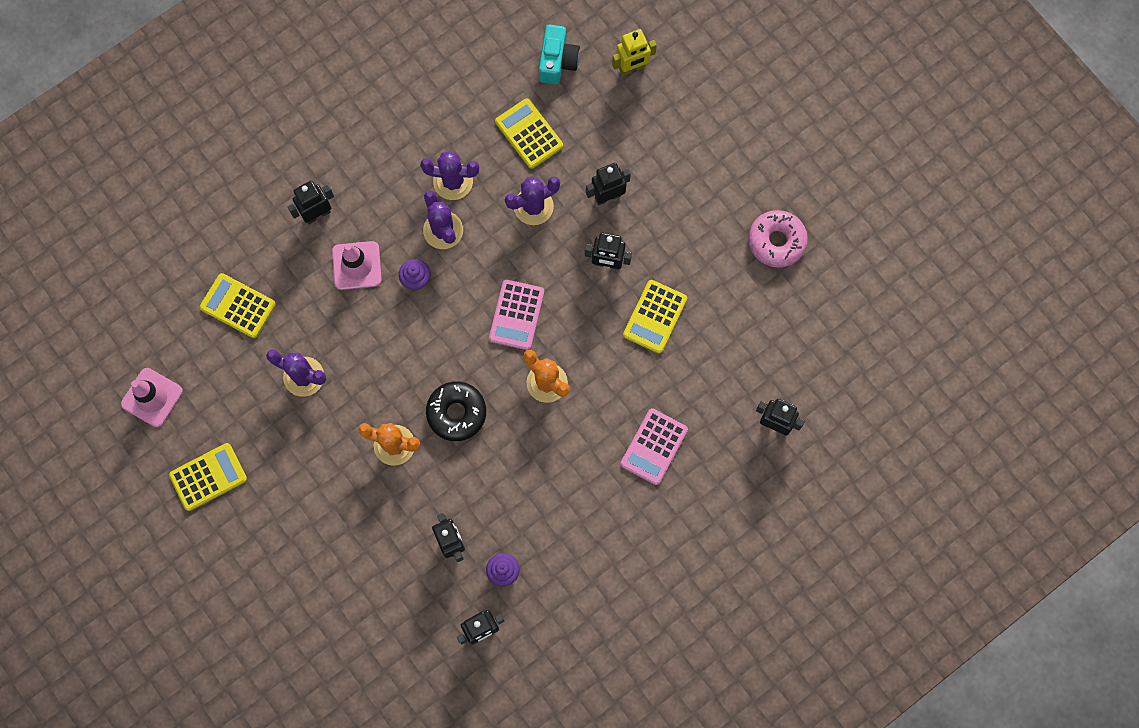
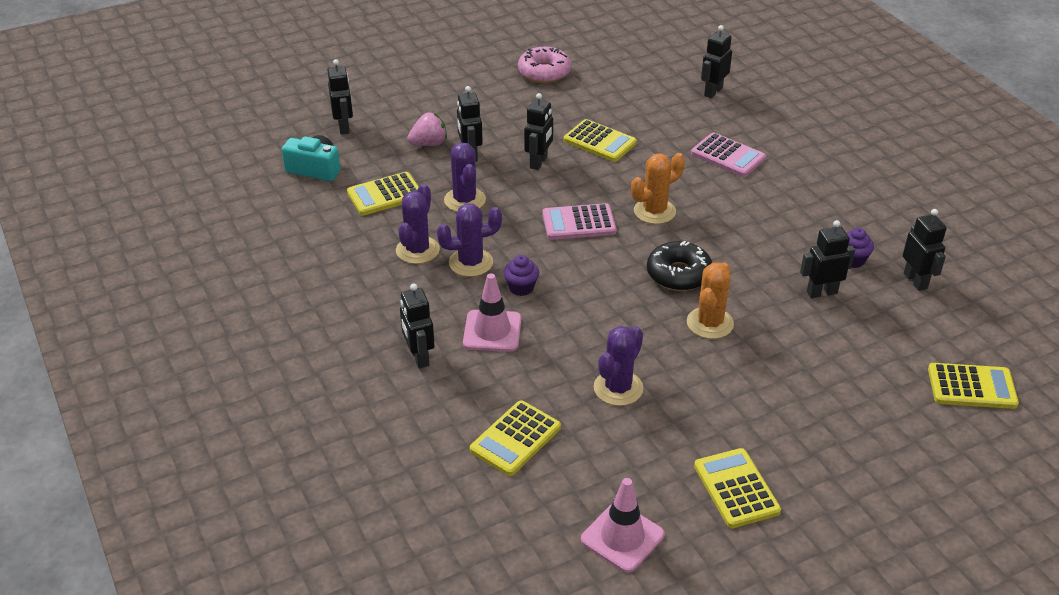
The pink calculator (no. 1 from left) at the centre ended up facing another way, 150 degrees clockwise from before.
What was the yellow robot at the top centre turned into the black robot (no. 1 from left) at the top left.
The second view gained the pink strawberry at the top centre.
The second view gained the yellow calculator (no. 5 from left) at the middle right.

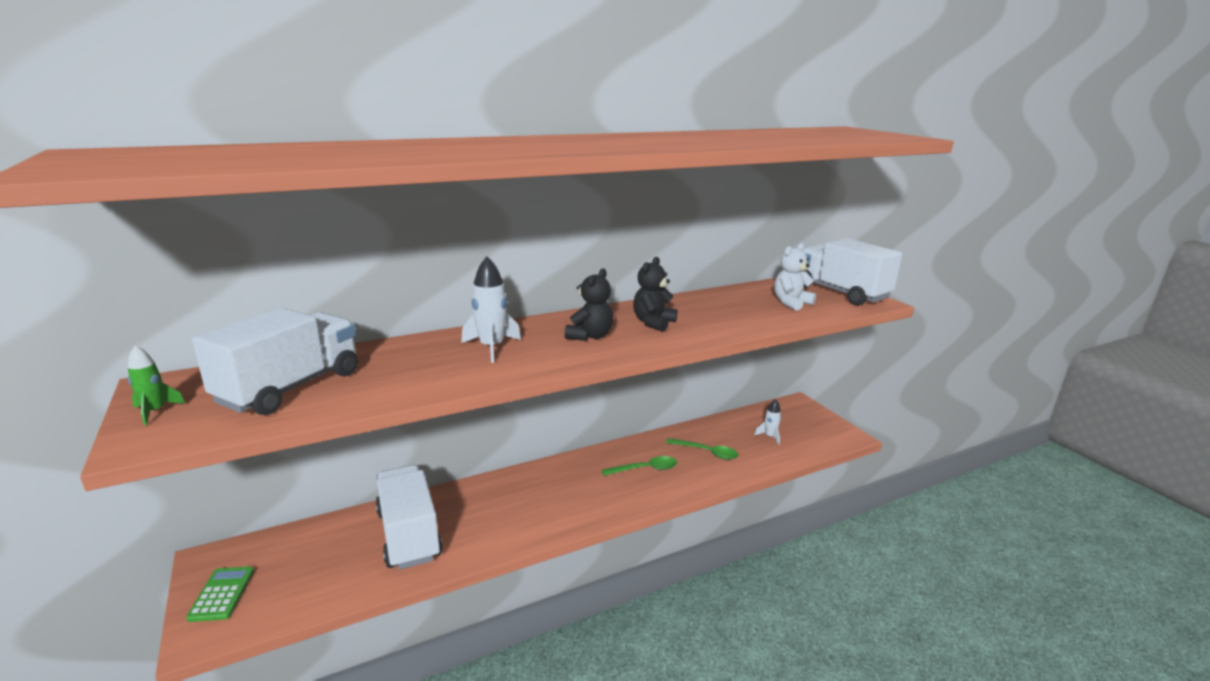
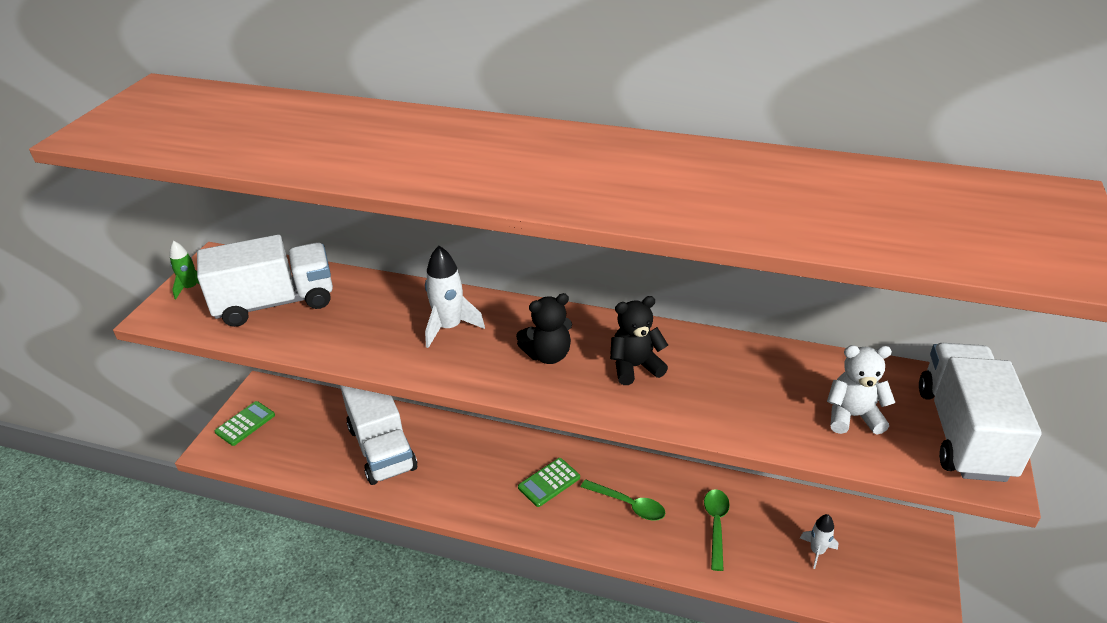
The white truck (no. 2 from left) at the bottom centre ended up facing another way, 135 degrees clockwise from before.
The green spoon (no. 2 from left) at the centre ended up facing another way, 150 degrees counterclockwise from before.
The second view gained the green calculator (no. 2 from left) at the bottom centre.

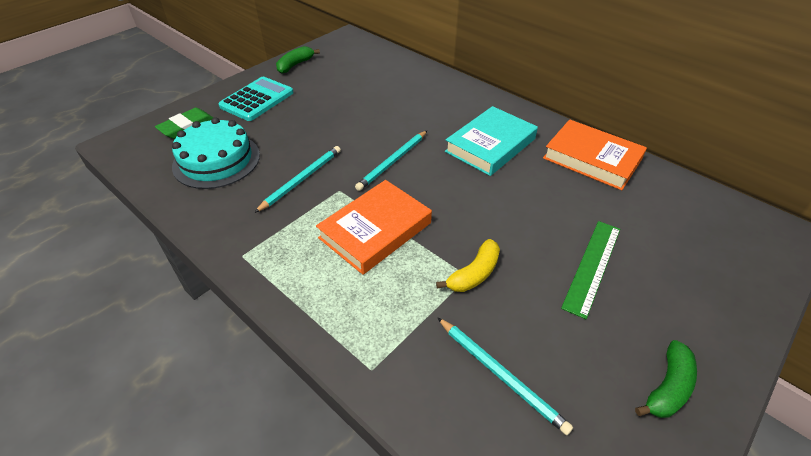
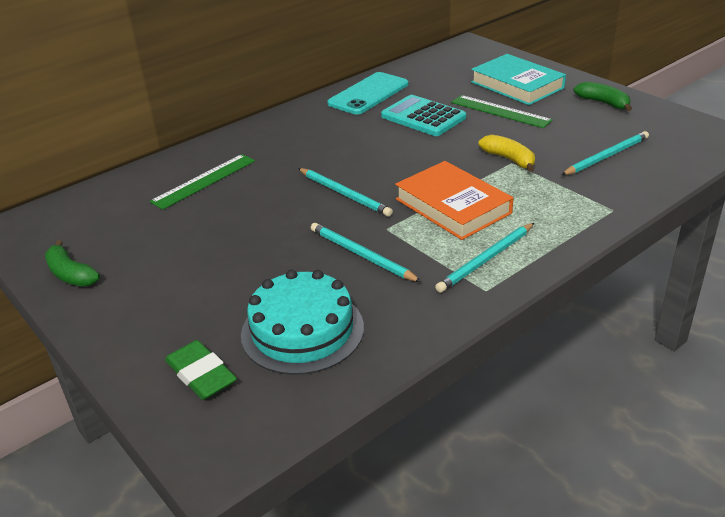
The turquoise calculator ended up elsewhere, having gone from the top left to the top centre.
The turquoise book ended up elsewhere, having gone from the top centre to the top right.
Where the orange book (no. 2 from left) stood at the middle right, the turquoise phone came to stand at the top centre.
The second view gained the green ruler (no. 1 from left) at the middle left.
The second view gained the turquoise pencil (no. 3 from left) at the middle right.

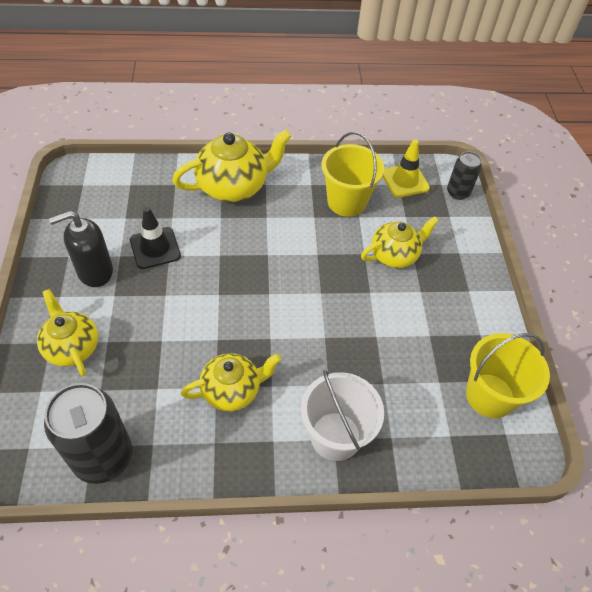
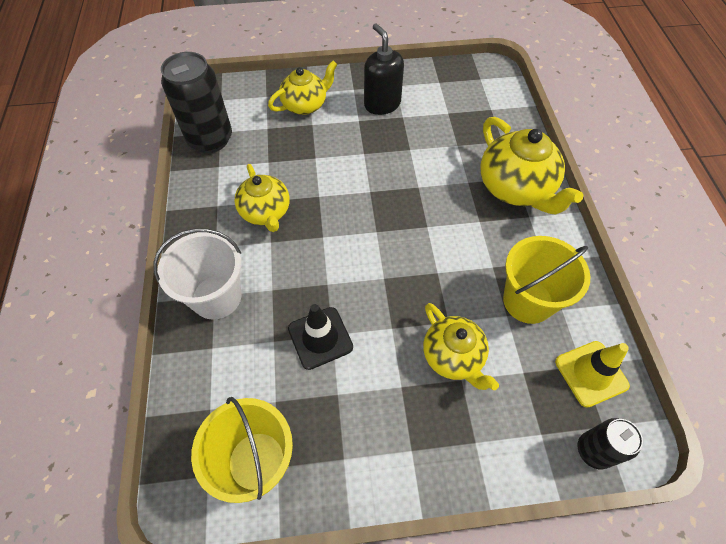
The black traffic cone ended up elsewhere, having gone from the middle left to the centre.

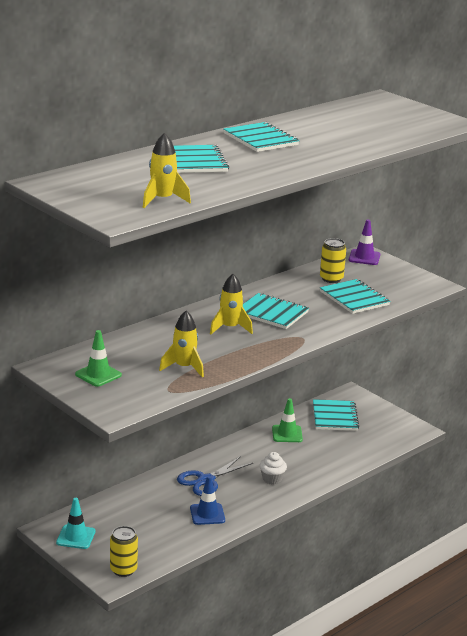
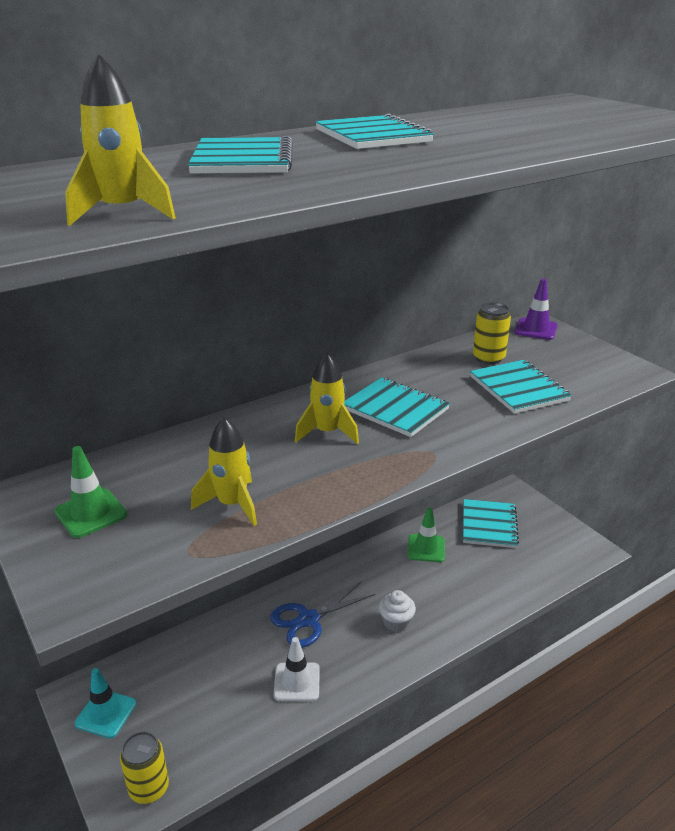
What was the blue traffic cone at the bottom centre turned into the white traffic cone at the bottom centre.

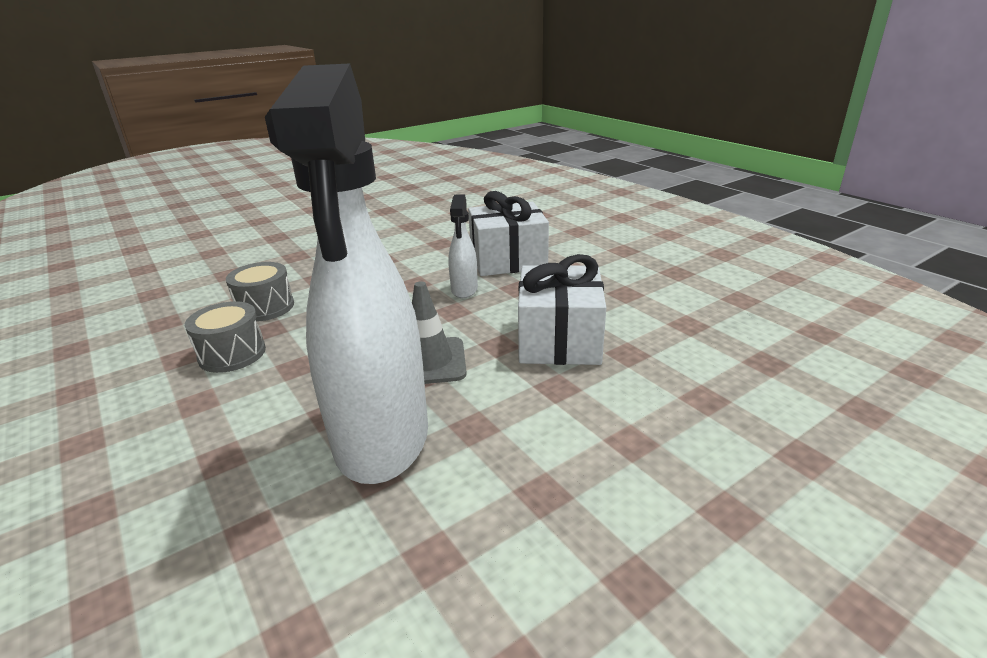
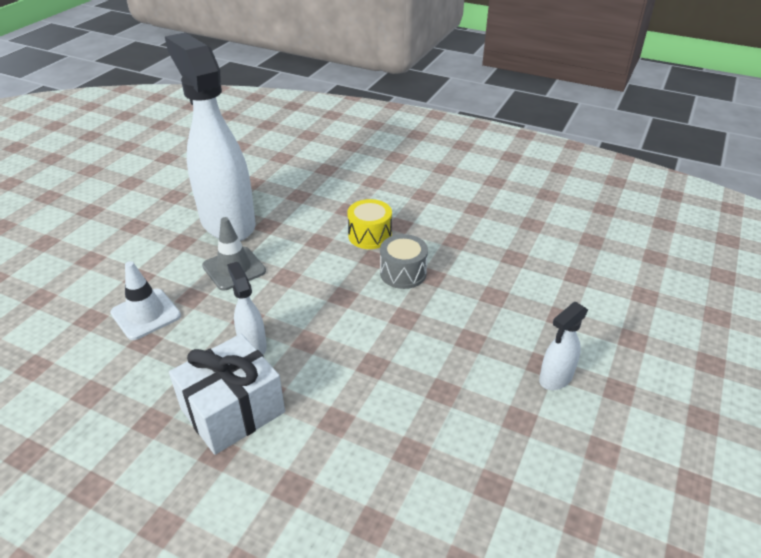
What was the grey drum (no. 1 from left) at the middle left turned into the yellow drum at the centre.
Where the white gift (no. 2 from left) stood at the centre, the white traffic cone came to stand at the middle left.
The second view gained the white spray bottle (no. 3 from left) at the middle right.

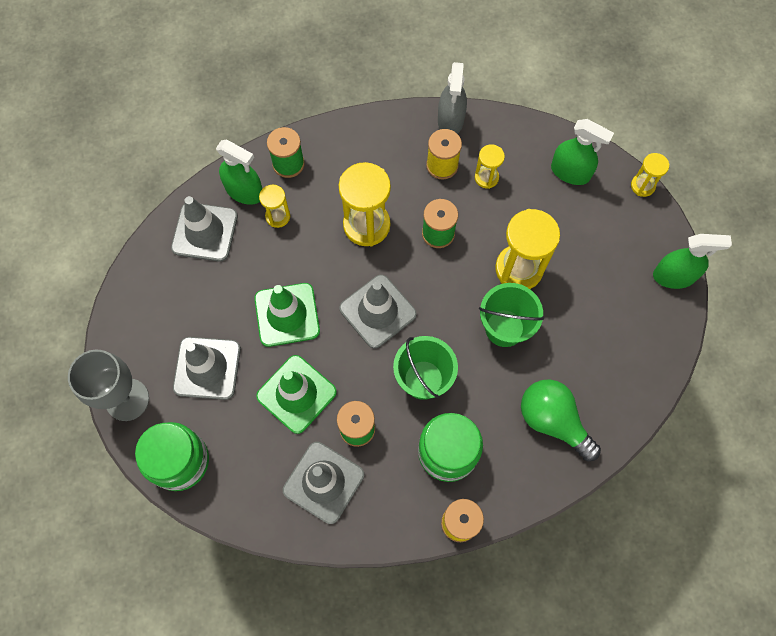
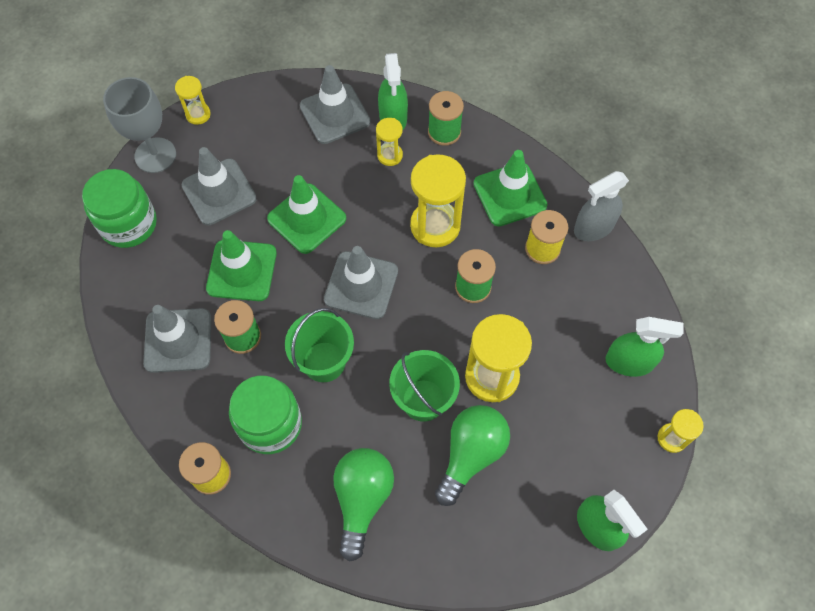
The yellow hourglass (no. 3 from left in the first image) ended up elsewhere, having gone from the top centre to the top left.
The green spray bottle (no. 2 from left in the first image) at the top right ended up facing another way, 75 degrees counterclockwise from before.
The second view gained the green light bulb (no. 2 from left) at the bottom centre.
The second view gained the green traffic cone (no. 3 from left) at the top centre.

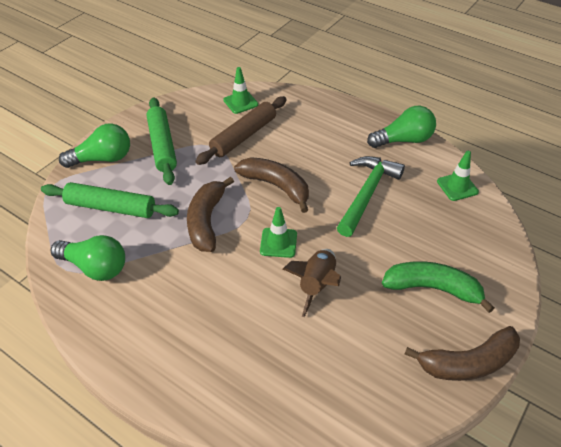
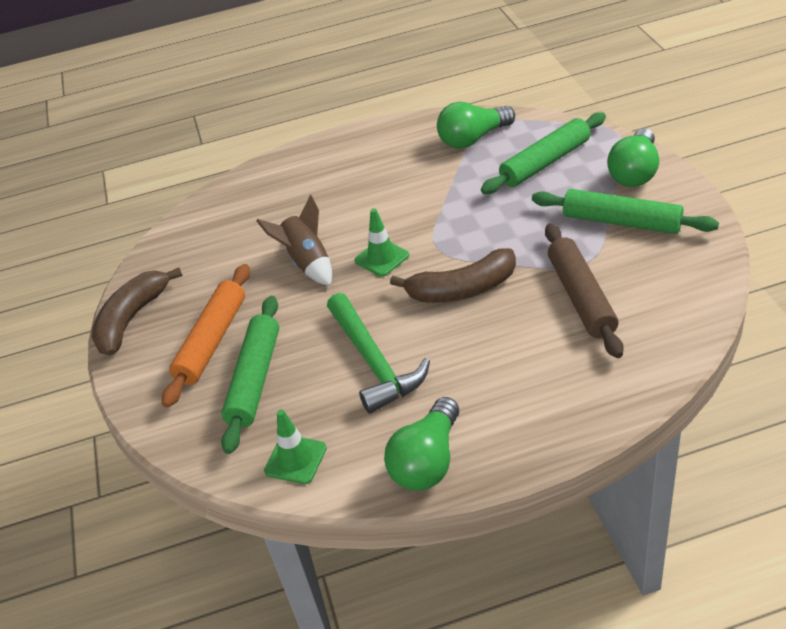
The second view lost the brown banana (no. 1 from left) at the centre.
The second view lost the green traffic cone (no. 1 from left) at the top centre.
Where the green banana stood at the middle right, the orange rolling pin came to stand at the middle left.
The second view gained the green rolling pin (no. 1 from left) at the middle left.

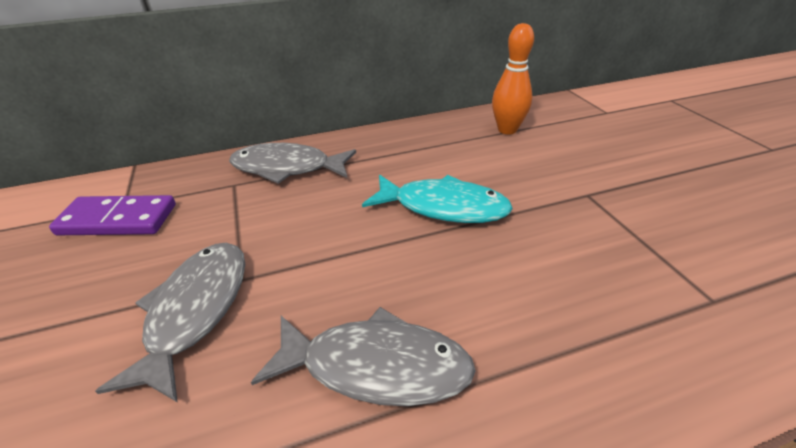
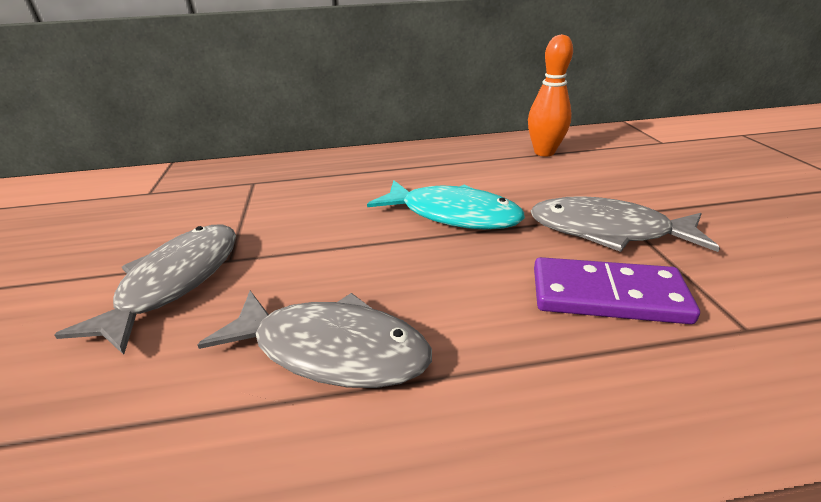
The purple domino ended up elsewhere, having gone from the middle left to the middle right.
The grey fish (no. 2 from left in the first image) ended up elsewhere, having gone from the centre to the middle right.

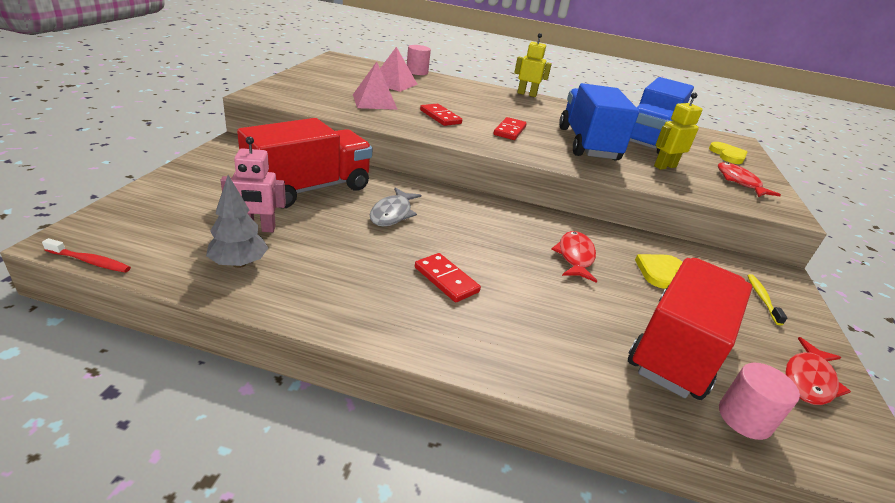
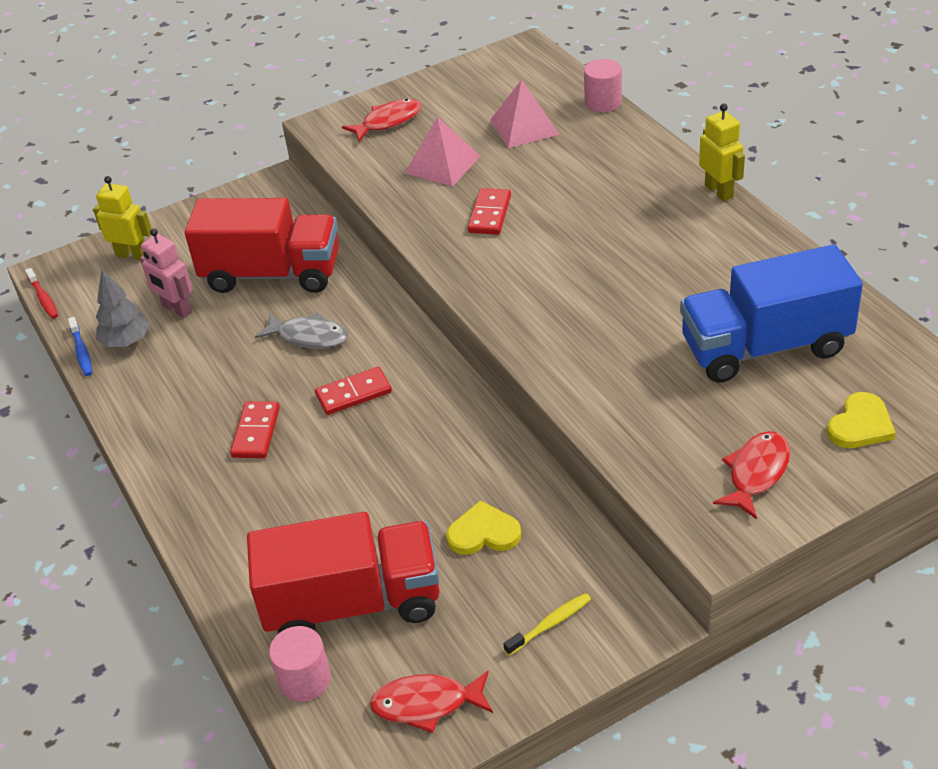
The grey fish at the centre ended up facing another way, 135 degrees counterclockwise from before.
The red domino (no. 3 from left in the first image) ended up elsewhere, having gone from the top centre to the centre.
The red fish (no. 1 from left) ended up elsewhere, having gone from the centre to the top centre.
The second view lost the blue truck (no. 1 from left) at the top right.
The yellow robot (no. 2 from left in the first image) ended up elsewhere, having gone from the top right to the top left.
The second view gained the blue toothbrush at the middle left.

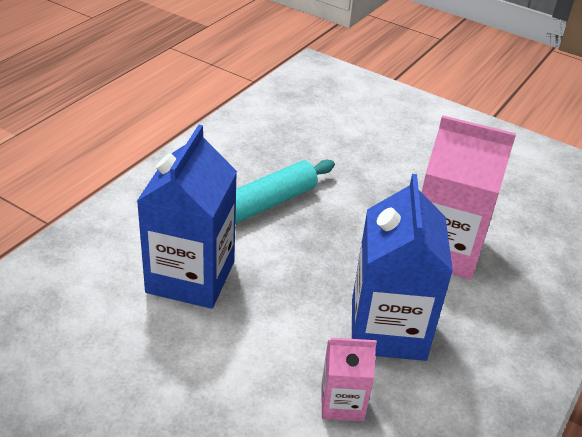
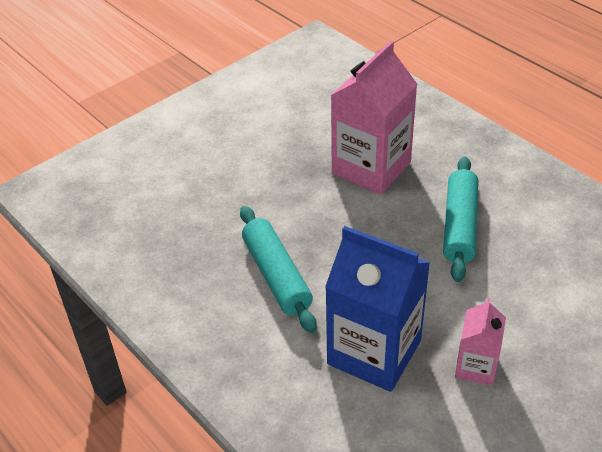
The pink carton (no. 1 from left in the first image) ended up elsewhere, having gone from the bottom centre to the bottom right.
Where the blue carton (no. 2 from left) stood at the middle right, the turquoise rolling pin (no. 2 from left) came to stand at the middle right.

